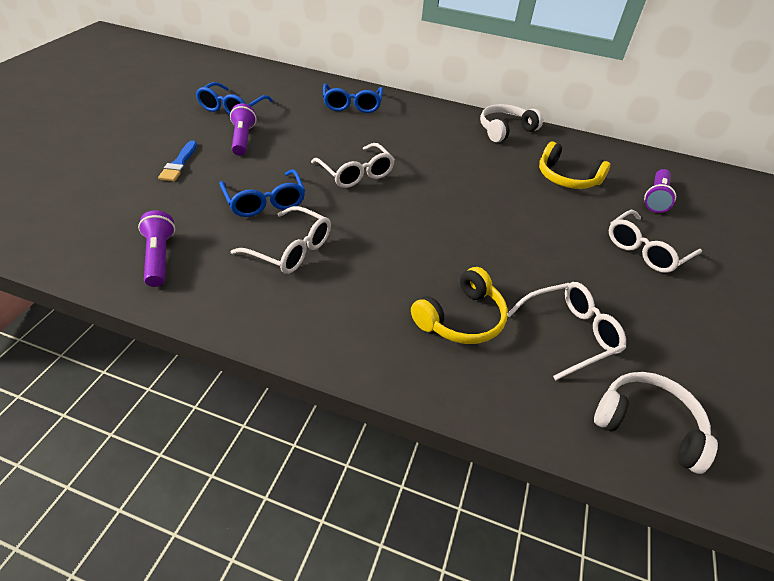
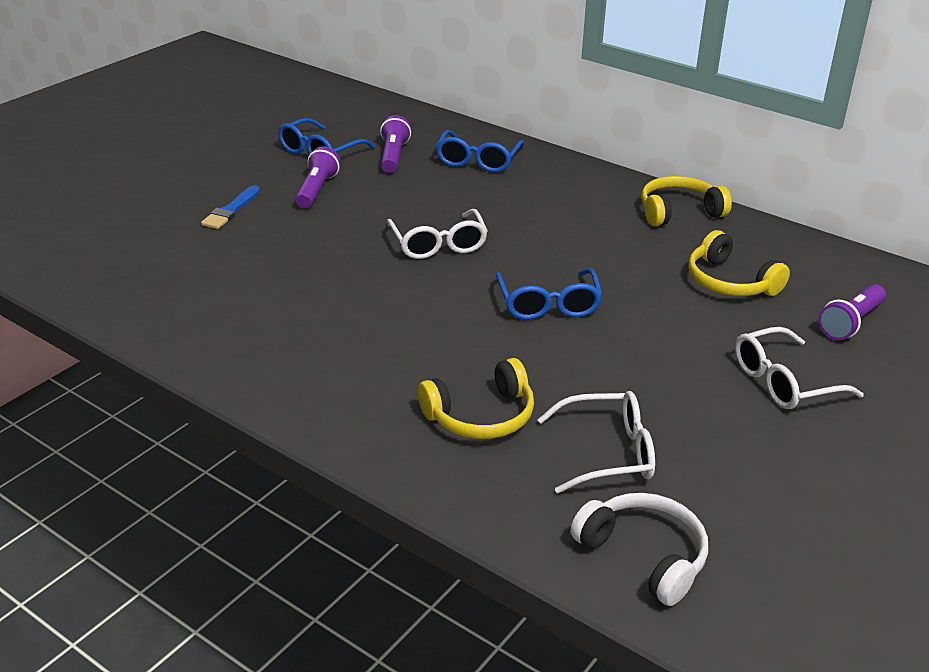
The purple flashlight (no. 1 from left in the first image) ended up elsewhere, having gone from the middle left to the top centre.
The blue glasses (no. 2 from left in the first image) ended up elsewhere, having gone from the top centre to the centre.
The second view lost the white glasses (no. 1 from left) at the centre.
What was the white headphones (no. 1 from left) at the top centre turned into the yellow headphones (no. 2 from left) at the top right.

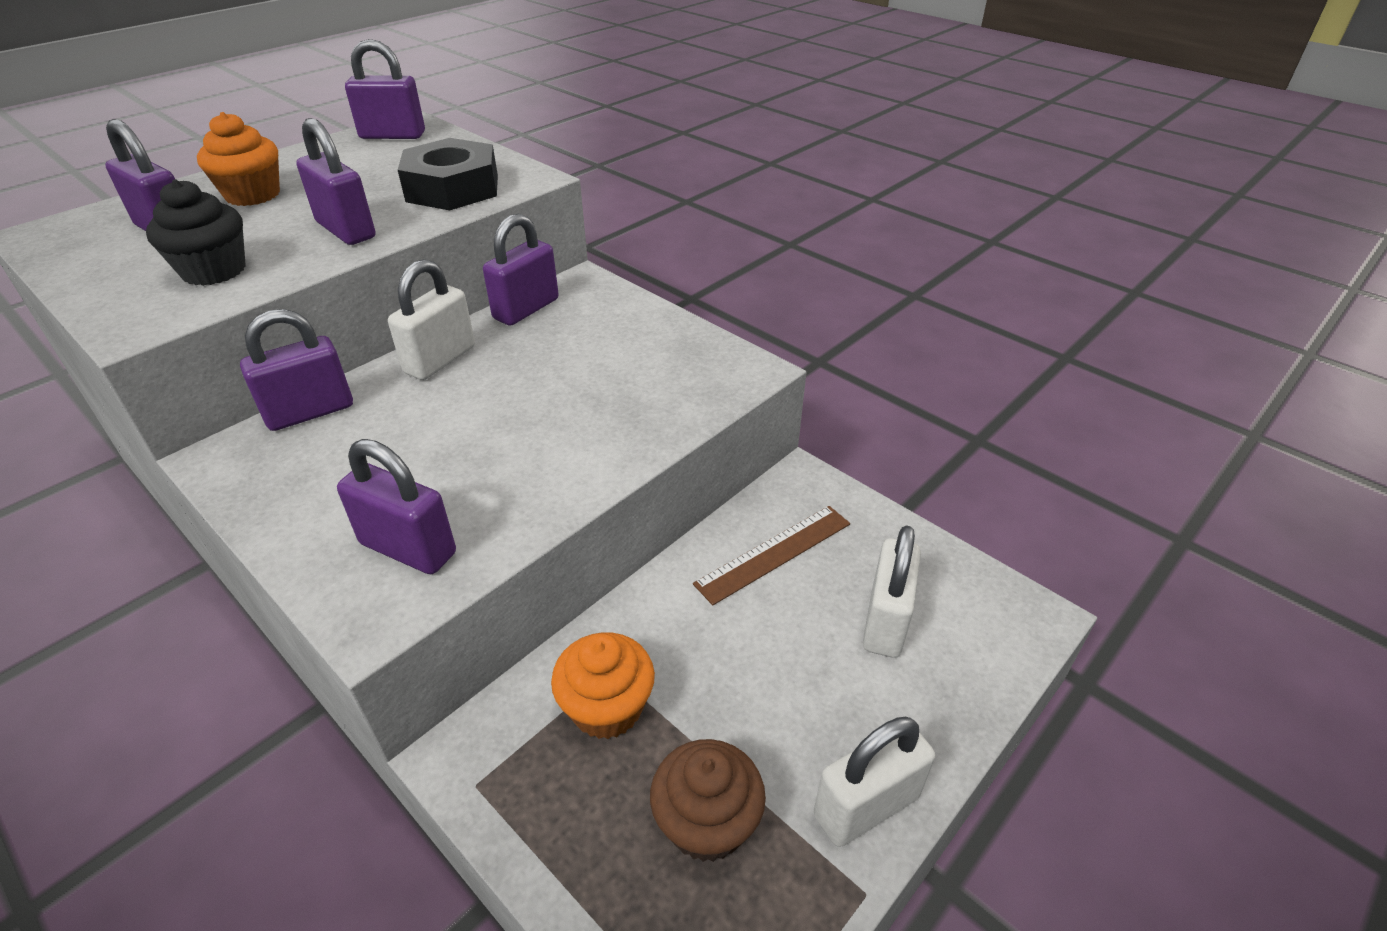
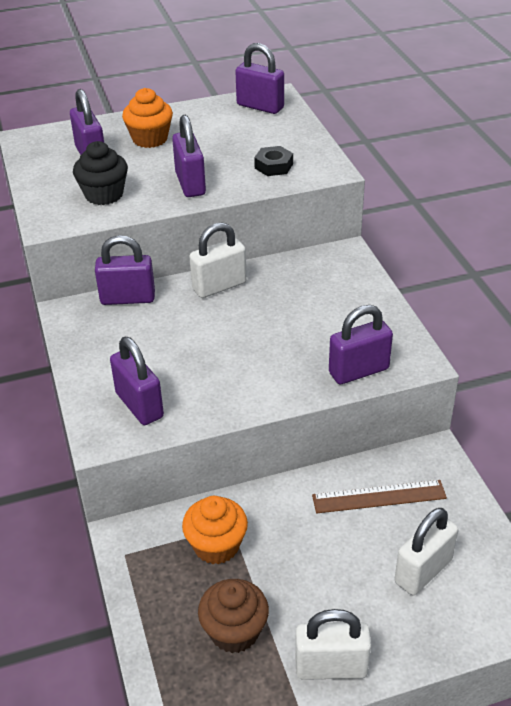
The size of the black nut at the top left changed by a factor of 0.53.
The purple padlock (no. 6 from left) ended up elsewhere, having gone from the top centre to the middle right.

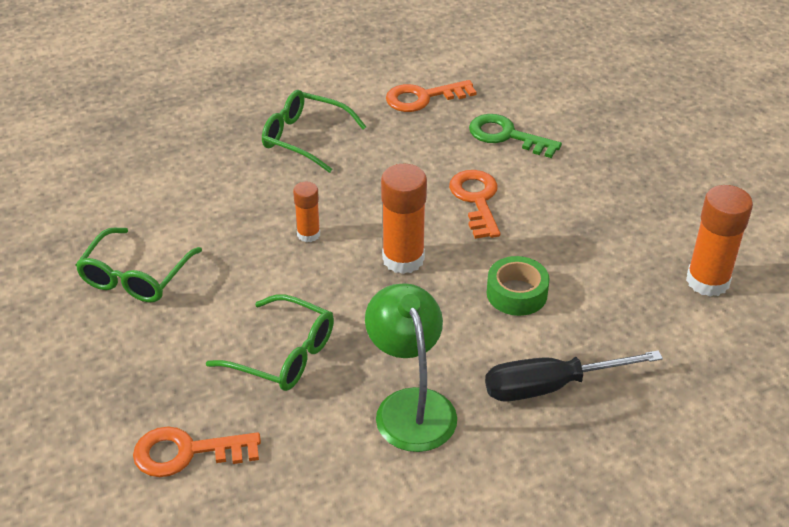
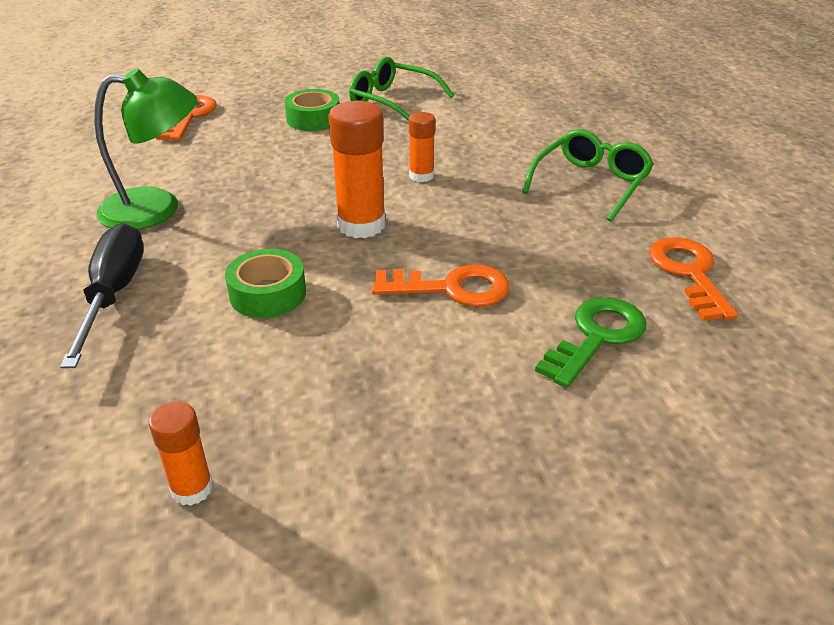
The second view lost the green glasses (no. 2 from left) at the centre.
The size of the orange glue stick (no. 3 from left in the first image) at the middle right changed by a factor of 0.57.
The second view gained the green tape (no. 2 from left) at the top centre.

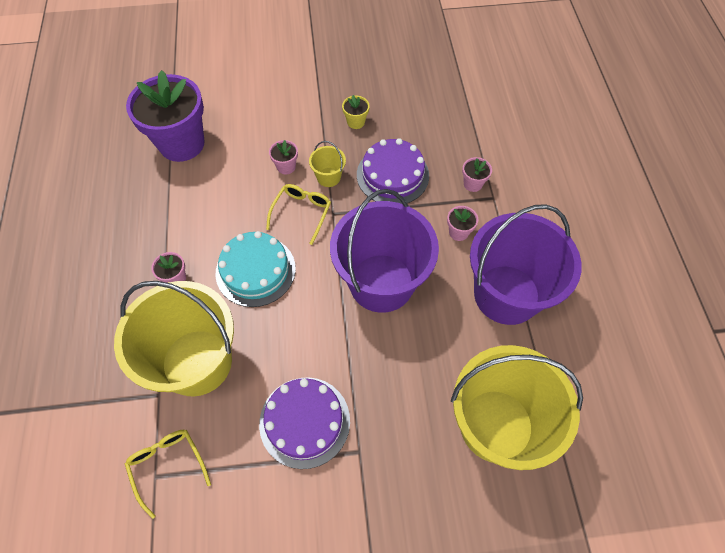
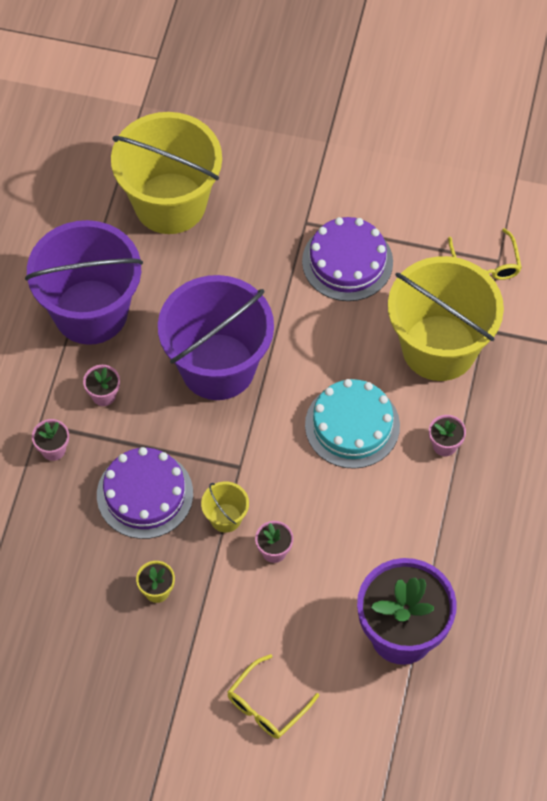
The yellow glasses (no. 2 from left in the first image) ended up elsewhere, having gone from the centre to the bottom centre.

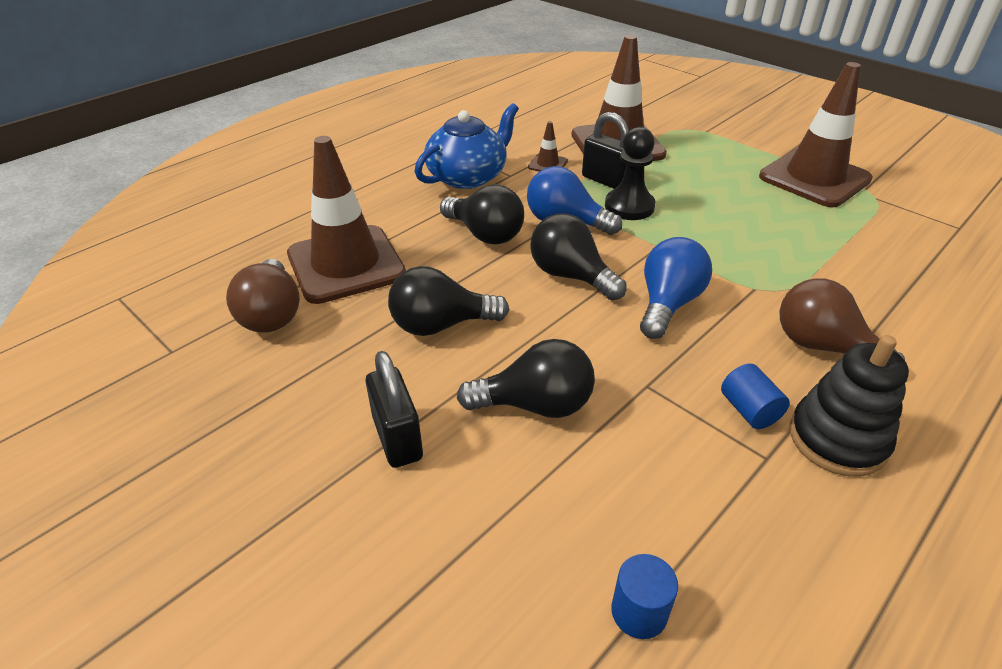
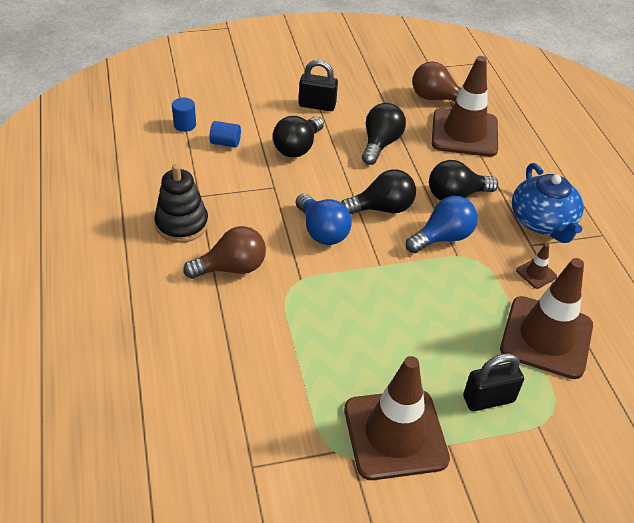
The black padlock (no. 2 from left) ended up elsewhere, having gone from the top centre to the bottom right.
The second view lost the black pawn at the top centre.
The blue cylinder (no. 2 from left) ended up elsewhere, having gone from the middle right to the top centre.

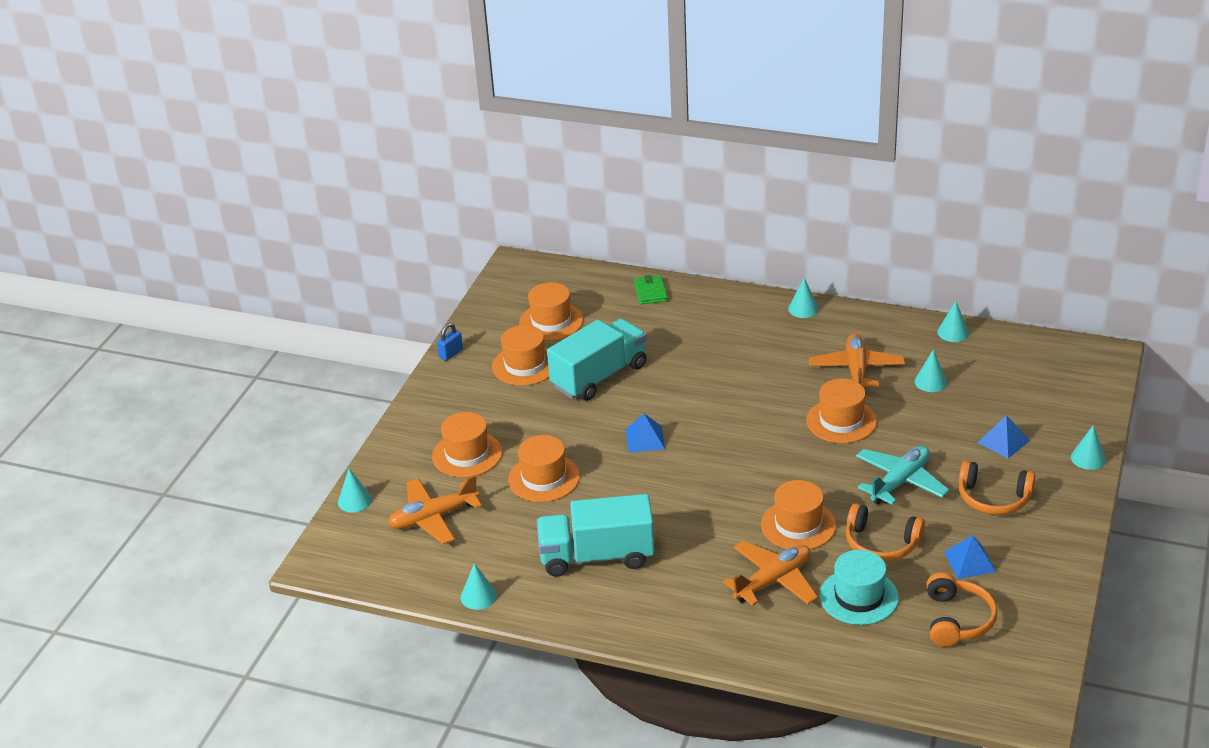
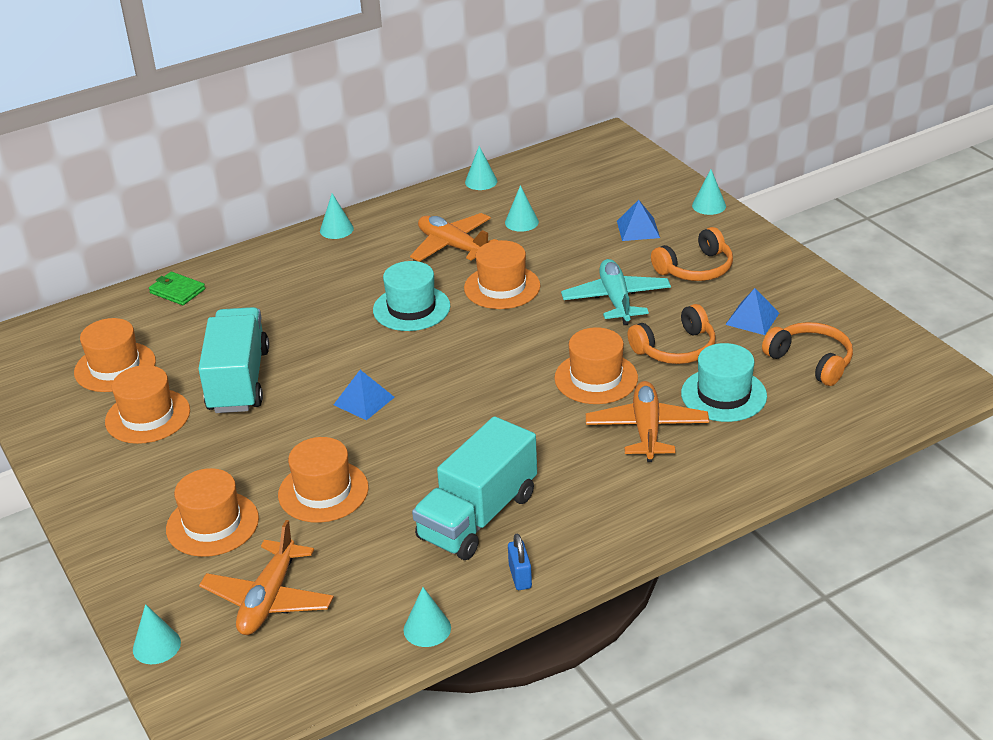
The blue padlock ended up elsewhere, having gone from the centre to the bottom centre.
The second view gained the turquoise hat (no. 1 from left) at the centre.

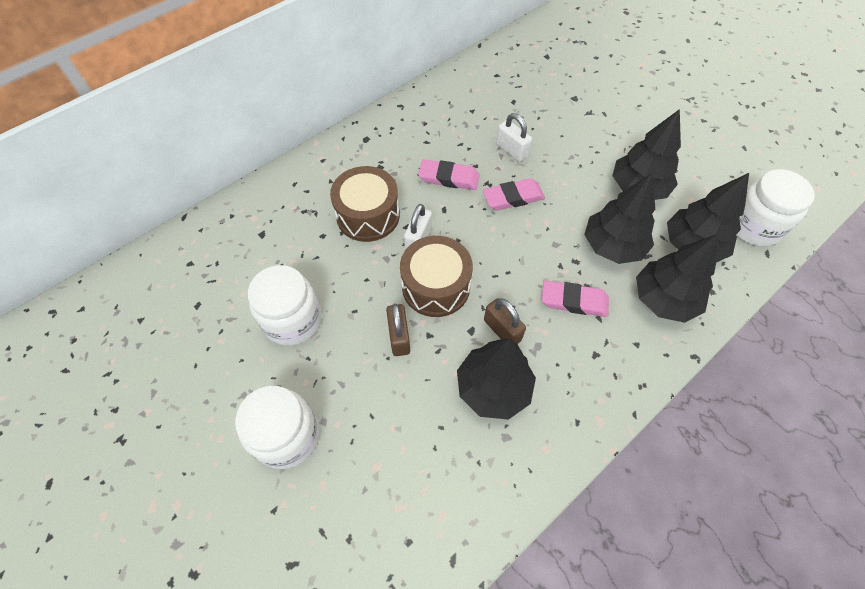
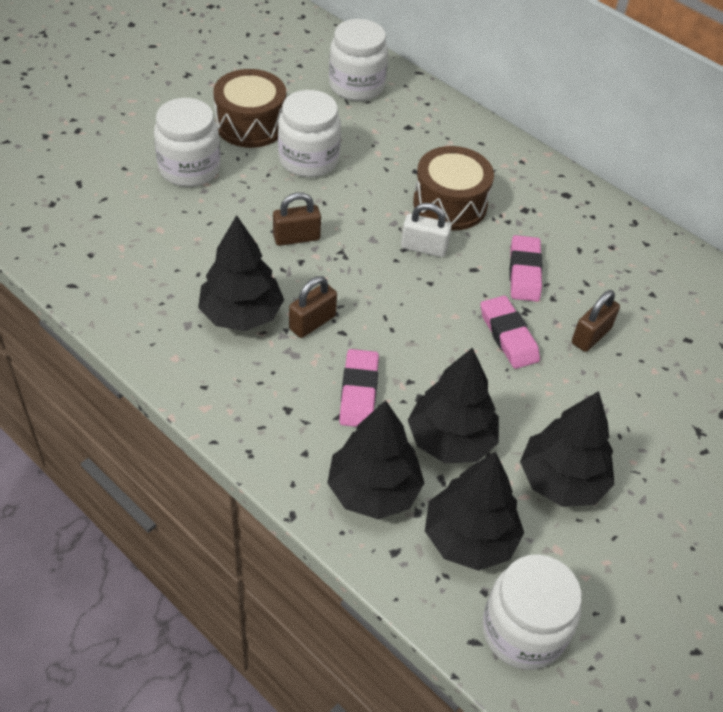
The brown drum (no. 2 from left in the first image) ended up elsewhere, having gone from the centre to the top centre.
What was the white padlock (no. 2 from left) at the top centre turned into the brown padlock (no. 3 from left) at the middle right.
The second view gained the white jar (no. 3 from left) at the top centre.

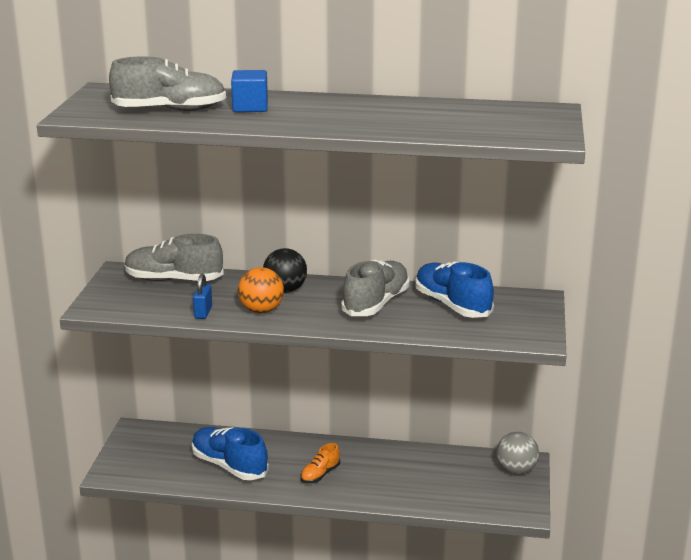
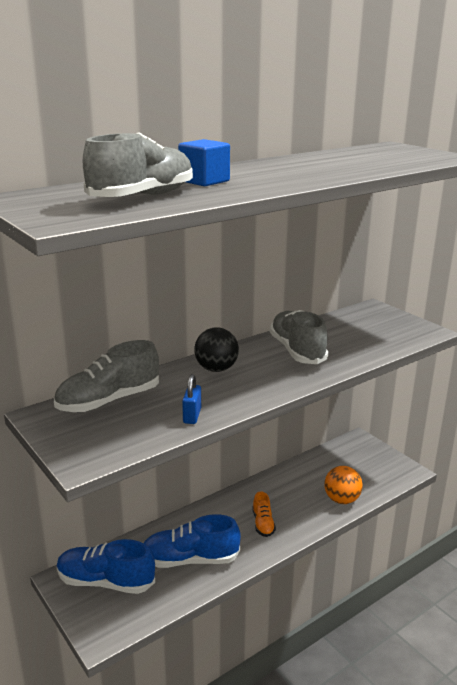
The blue padlock at the middle left ended up facing another way, 45 degrees clockwise from before.
The orange ball ended up elsewhere, having gone from the centre to the bottom right.
The blue shoe (no. 2 from left in the first image) ended up elsewhere, having gone from the centre to the bottom left.
The second view lost the grey ball at the bottom right.

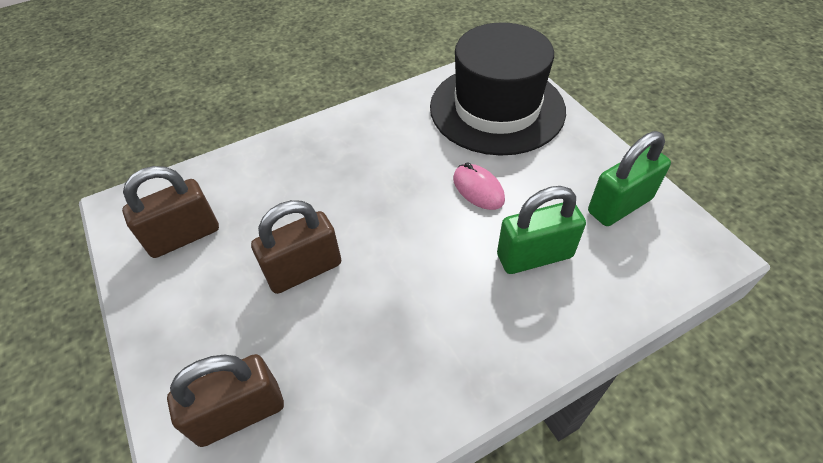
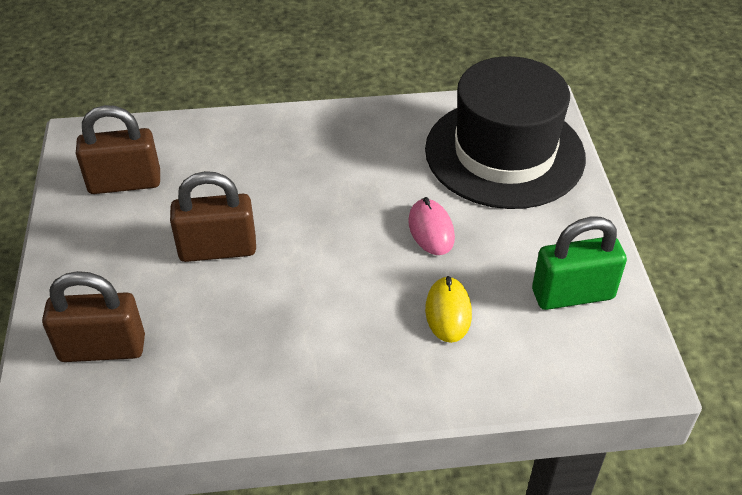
Where the green padlock (no. 1 from left) stood at the centre, the yellow mouse came to stand at the centre.

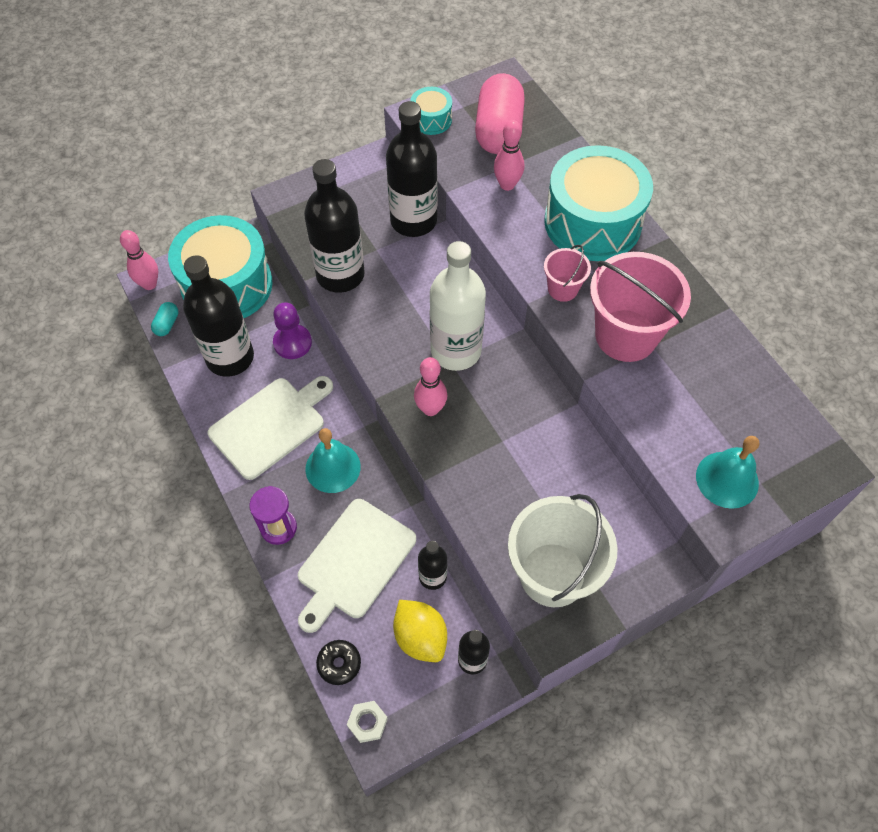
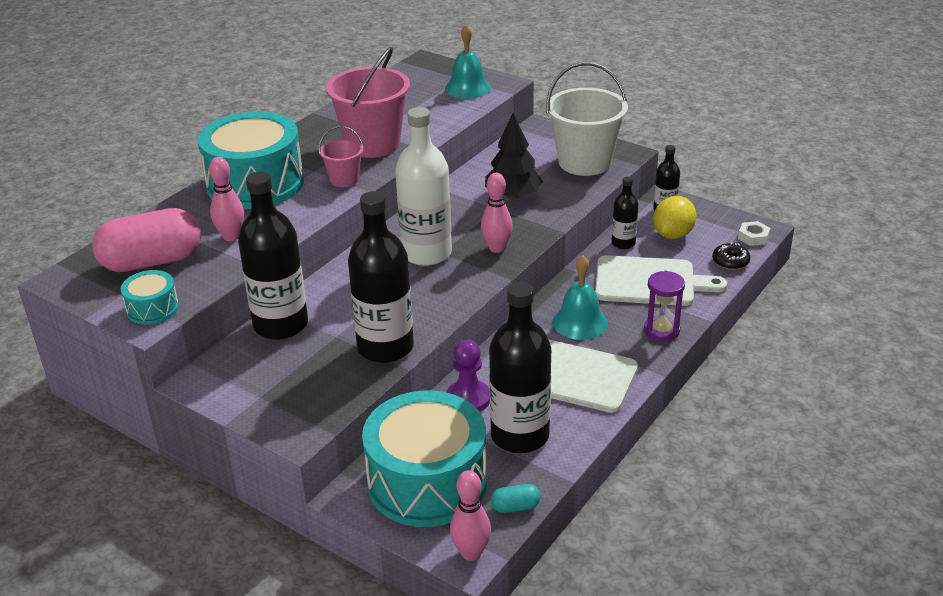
The second view gained the black tree at the top centre.

